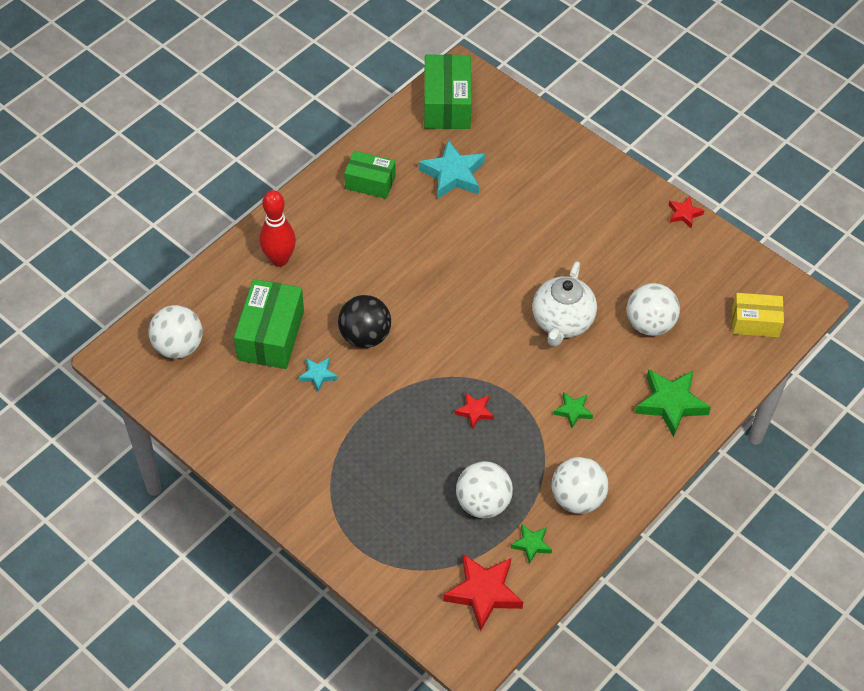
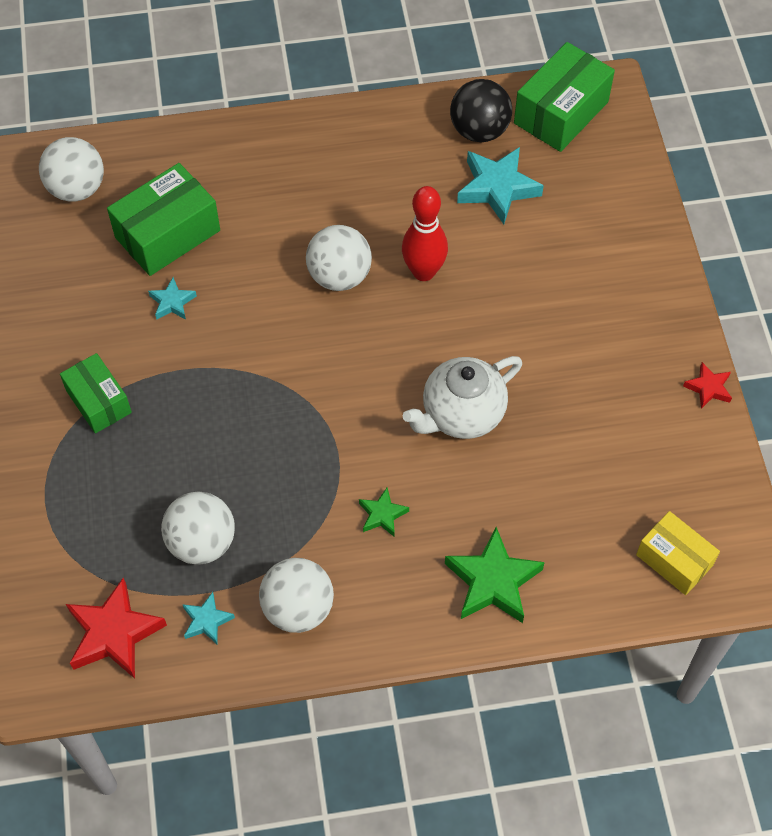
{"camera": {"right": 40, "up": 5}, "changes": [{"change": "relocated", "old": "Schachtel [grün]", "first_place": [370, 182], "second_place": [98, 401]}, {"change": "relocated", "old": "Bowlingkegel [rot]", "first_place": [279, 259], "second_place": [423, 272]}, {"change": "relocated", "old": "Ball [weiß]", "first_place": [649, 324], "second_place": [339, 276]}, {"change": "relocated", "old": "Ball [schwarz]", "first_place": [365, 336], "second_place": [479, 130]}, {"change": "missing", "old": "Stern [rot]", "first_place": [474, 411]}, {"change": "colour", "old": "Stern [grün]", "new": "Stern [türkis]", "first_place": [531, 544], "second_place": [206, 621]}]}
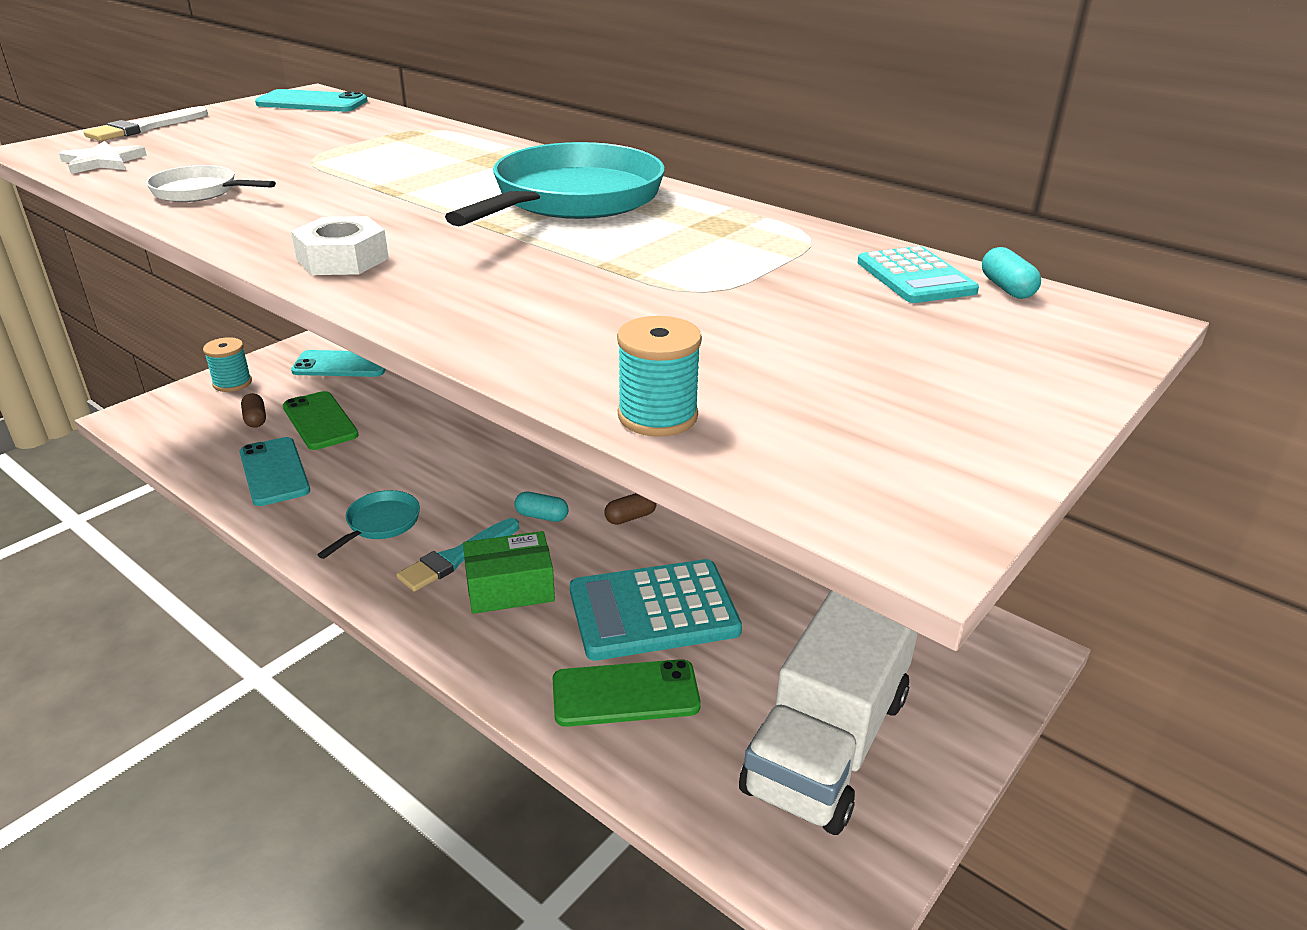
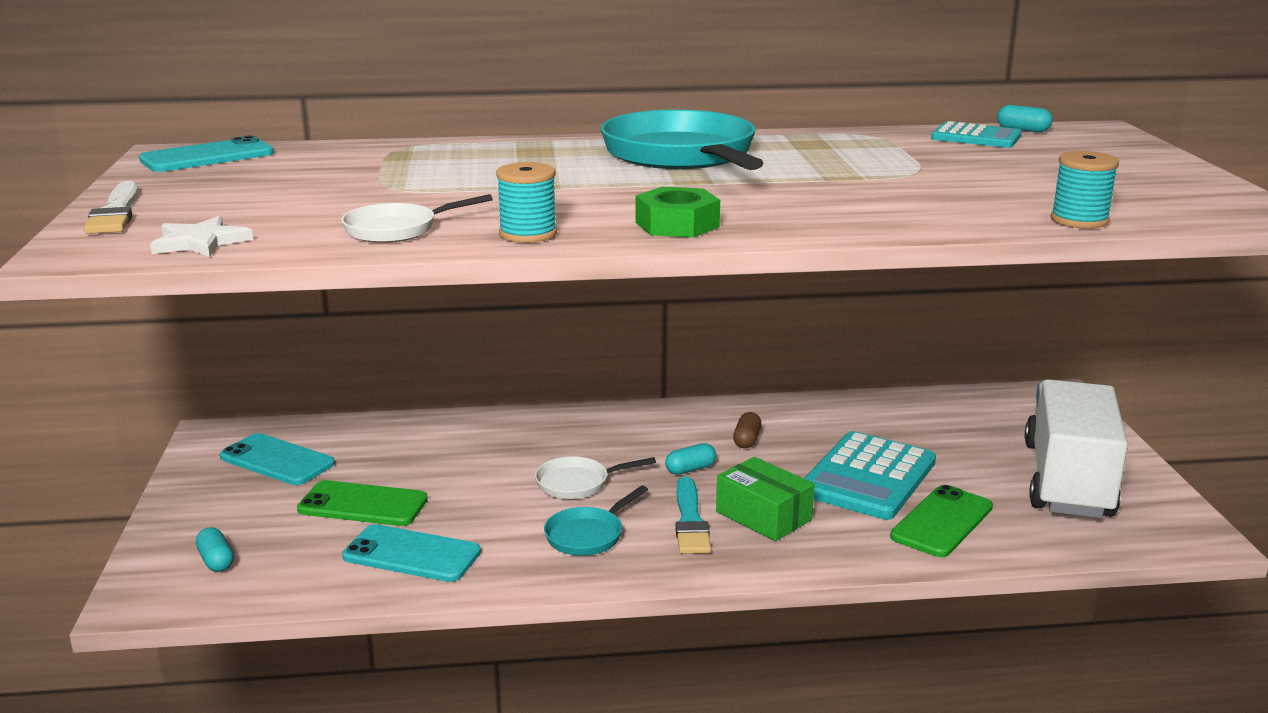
{"camera": {"right": -45, "up": -10}, "changes": [{"change": "colour", "old": "Sechskantmutter [weiß]", "new": "Sechskantmutter [grün]", "first_place": [343, 259], "second_place": [677, 225]}, {"change": "relocated", "old": "Garnrolle [türkis]", "first_place": [232, 383], "second_place": [528, 234]}, {"change": "spun", "old": "Handy [türkis]", "first_place": [342, 365], "second_place": [277, 460], "degrees": 75}, {"change": "missing", "old": "Kapsel [braun]", "first_place": [255, 419]}, {"change": "spun", "old": "Pfanne [türkis]", "first_place": [380, 524], "second_place": [588, 535], "degrees": -120}, {"change": "spun", "old": "Schachtel [grün]", "first_place": [510, 588], "second_place": [763, 516], "degrees": -75}, {"change": "spun", "old": "Lastwagen [weiß]", "first_place": [828, 742], "second_place": [1067, 480], "degrees": -150}, {"change": "appeared", "new": "Pfanne [weiß]", "second_place": [578, 483]}, {"change": "appeared", "new": "Kapsel [türkis]", "second_place": [216, 561]}]}
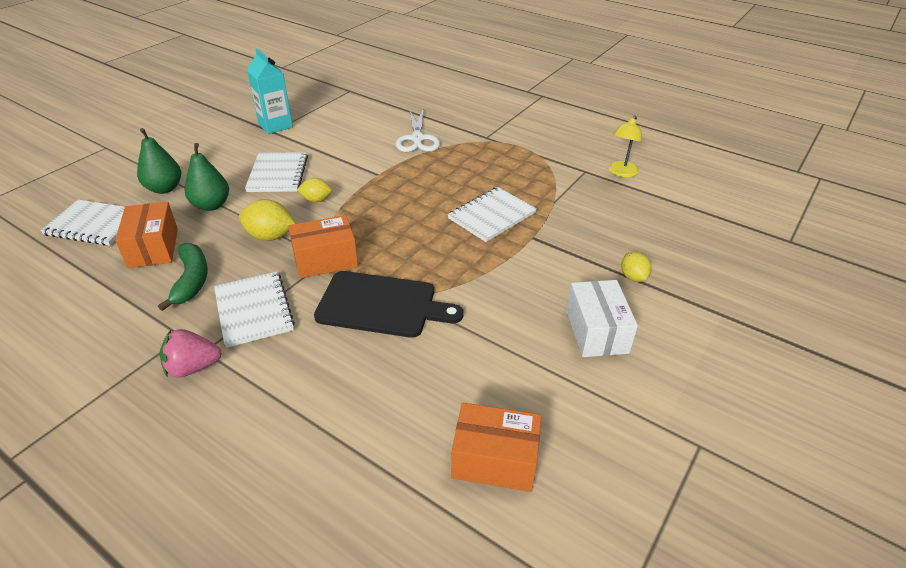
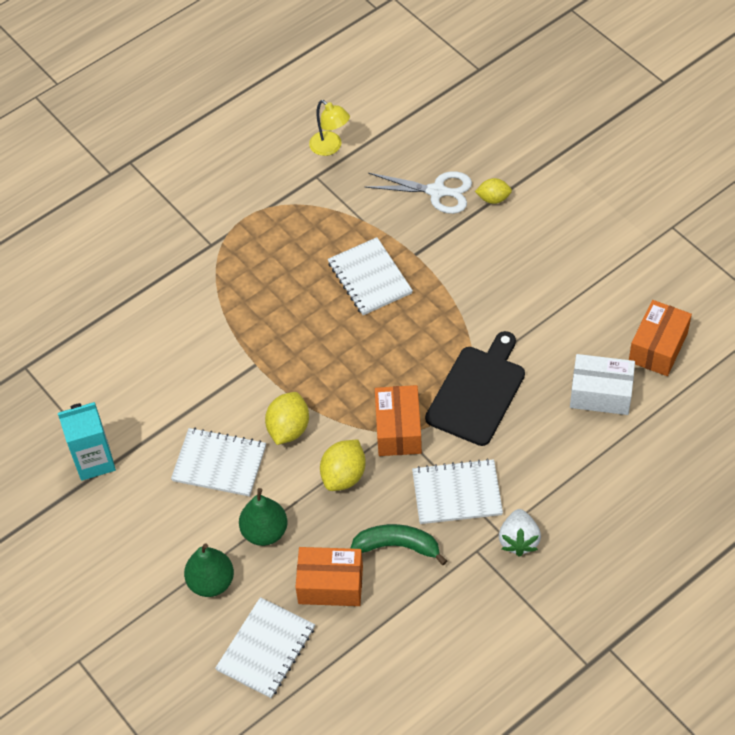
{"camera": {"right": -70, "up": 15}, "changes": [{"change": "relocated", "old": "Schere [weiß]", "first_place": [417, 139], "second_place": [437, 192]}, {"change": "size", "old": "Zitrone [gelb]", "first_place": [316, 200], "second_place": [288, 429], "factor": 1.56}, {"change": "relocated", "old": "Schachtel [weiß]", "first_place": [596, 331], "second_place": [600, 393]}, {"change": "colour", "old": "Erdbeere [rosa]", "new": "Erdbeere [weiß]", "first_place": [193, 367], "second_place": [519, 540]}]}
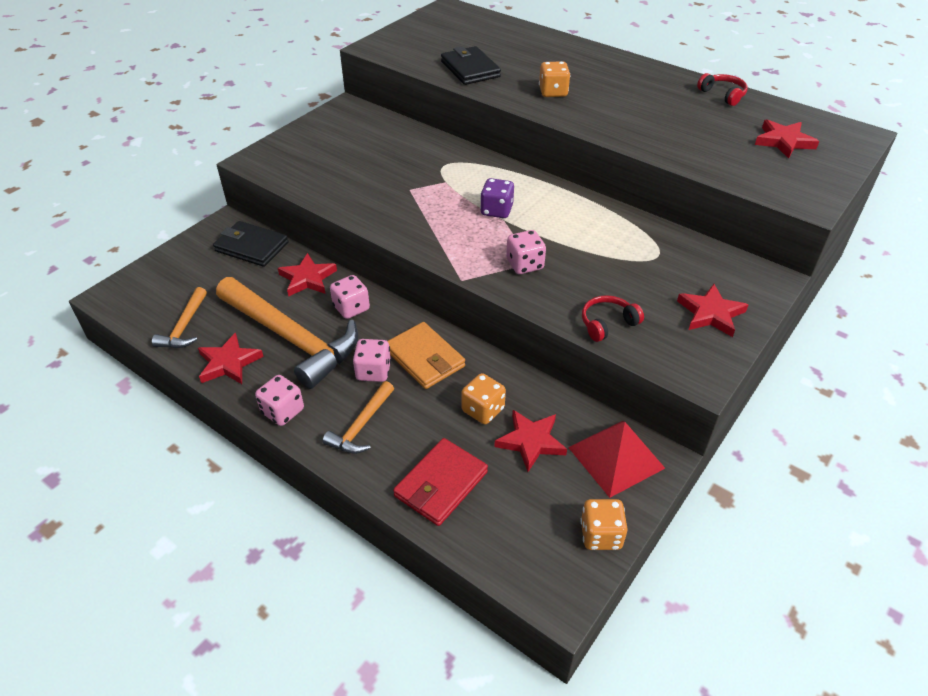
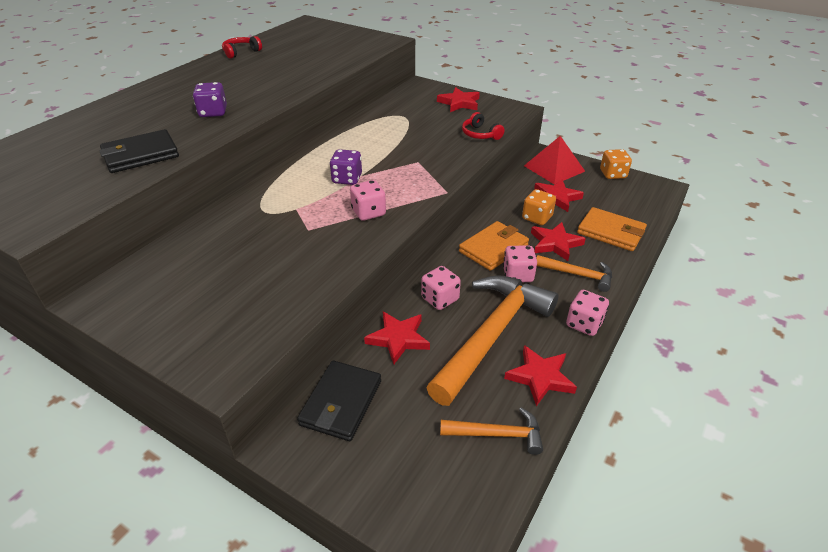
{"camera": {"right": -95, "up": -5}, "changes": [{"change": "colour", "old": "Spielwürfel [orange]", "new": "Spielwürfel [lila]", "first_place": [553, 92], "second_place": [213, 112]}, {"change": "relocated", "old": "Stern [rot]", "first_place": [784, 142], "second_place": [555, 243]}, {"change": "relocated", "old": "Spielwürfel [rosa]", "first_place": [524, 265], "second_place": [368, 212]}, {"change": "colour", "old": "Geldbörse [rot]", "new": "Geldbörse [orange]", "first_place": [441, 484], "second_place": [610, 232]}]}
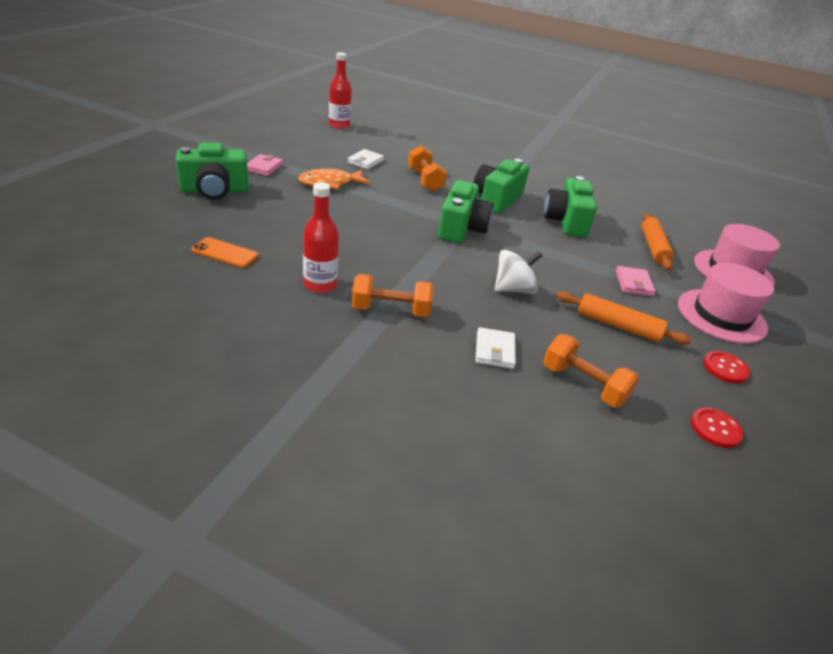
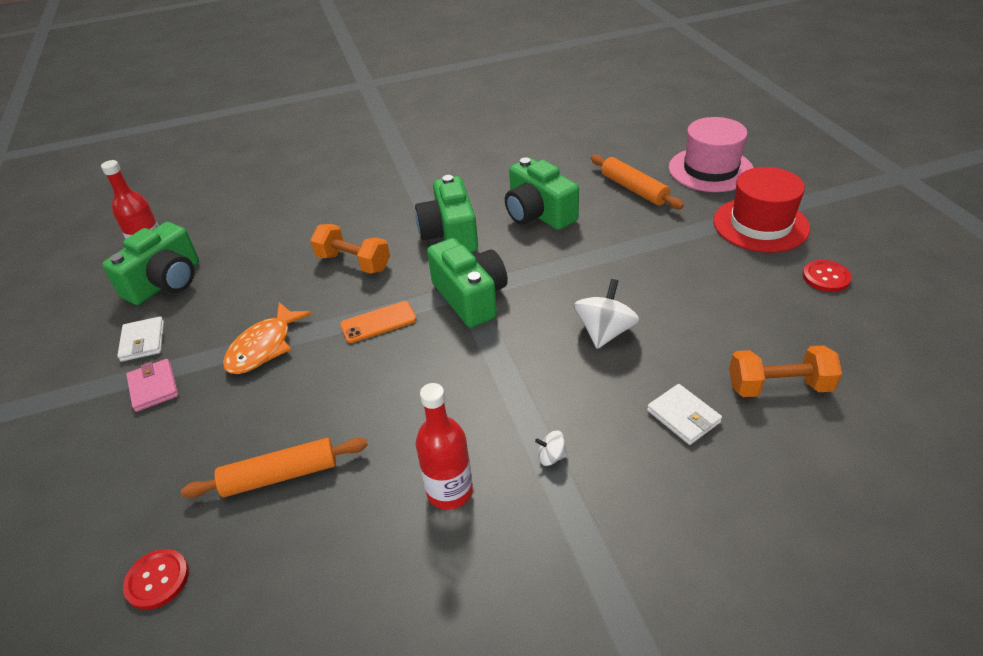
{"camera": {"right": -35, "up": 5}, "changes": [{"change": "relocated", "old": "Kamera [grün]", "first_place": [215, 190], "second_place": [166, 282]}, {"change": "relocated", "old": "Geldbörse [weiß]", "first_place": [365, 161], "second_place": [143, 341]}, {"change": "relocated", "old": "Handy [orange]", "first_place": [225, 253], "second_place": [378, 322]}, {"change": "colour", "old": "Hut [rosa]", "new": "Hut [rot]", "first_place": [721, 316], "second_place": [760, 224]}, {"change": "missing", "old": "Geldbörse [rosa]", "first_place": [633, 283]}, {"change": "exchanged", "old": "Hantel [orange]", "new": "Kreisel [weiß]", "first_place": [391, 310], "second_place": [551, 457]}, {"change": "relocated", "old": "Nudelholz [orange]", "first_place": [617, 325], "second_place": [280, 475]}, {"change": "relocated", "old": "Knopf [rot]", "first_place": [715, 429], "second_place": [157, 580]}]}
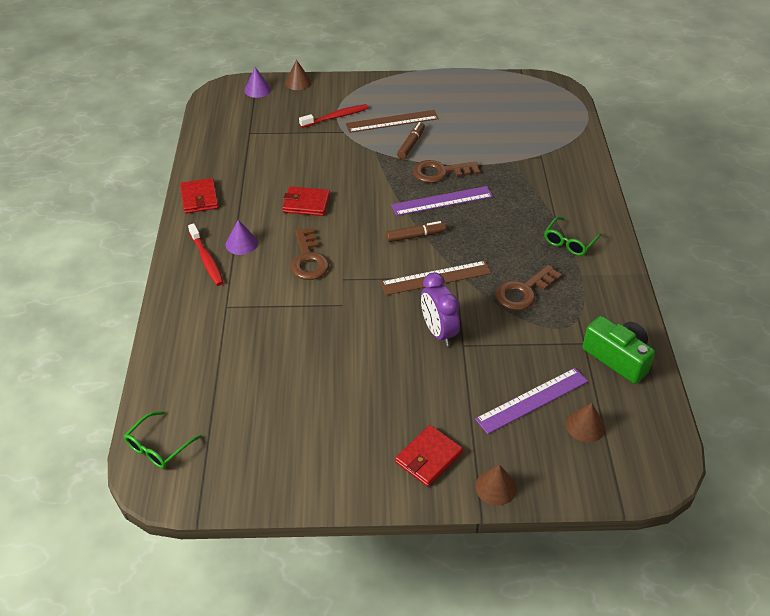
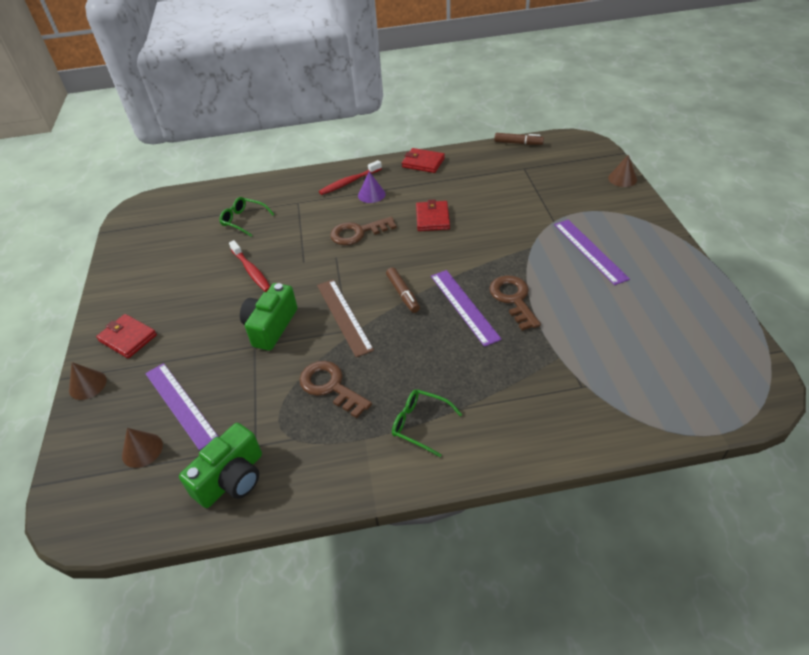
{"camera": {"right": 85, "up": 0}, "changes": [{"change": "missing", "old": "Kegel [lila]", "first_place": [257, 90]}, {"change": "relocated", "old": "Zahnbürste [rot]", "first_place": [336, 117], "second_place": [251, 271]}, {"change": "colour", "old": "Lineal [braun]", "new": "Lineal [lila]", "first_place": [392, 121], "second_place": [590, 251]}, {"change": "relocated", "old": "Filzstift [braun]", "first_place": [411, 144], "second_place": [518, 143]}, {"change": "spun", "old": "Geldbörse [rot]", "first_place": [199, 198], "second_place": [423, 163], "degrees": 45}, {"change": "exchanged", "old": "Wecker [lila]", "new": "Kamera [grün]", "first_place": [438, 332], "second_place": [271, 326]}, {"change": "relocated", "old": "Brille [grün]", "first_place": [158, 447], "second_place": [244, 220]}]}
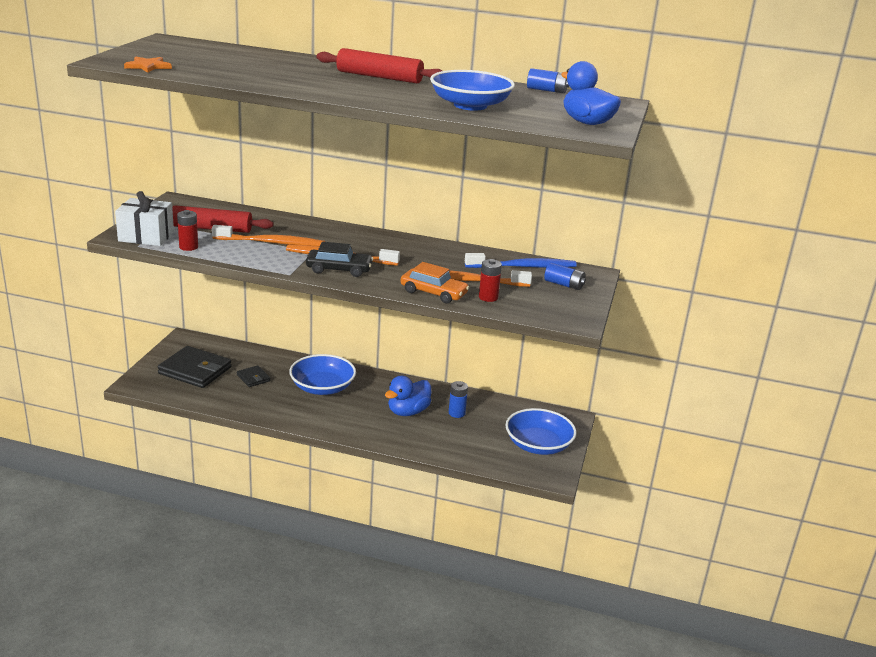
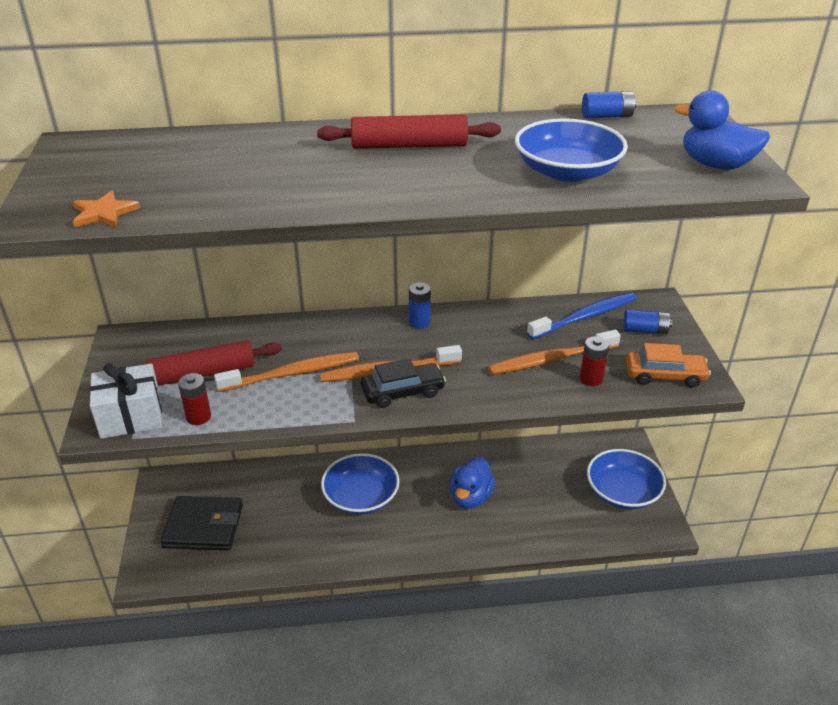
{"camera": {"right": -20, "up": 10}, "changes": [{"change": "relocated", "old": "Auto [orange]", "first_place": [433, 293], "second_place": [664, 375]}, {"change": "missing", "old": "Geldbörse [schwarz]", "first_place": [253, 378]}, {"change": "relocated", "old": "Batterie [blau]", "first_place": [456, 413], "second_place": [419, 322]}]}
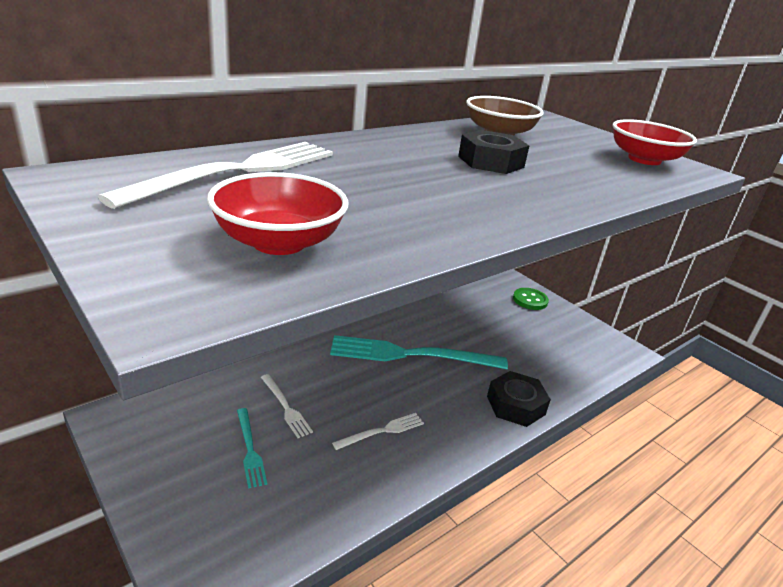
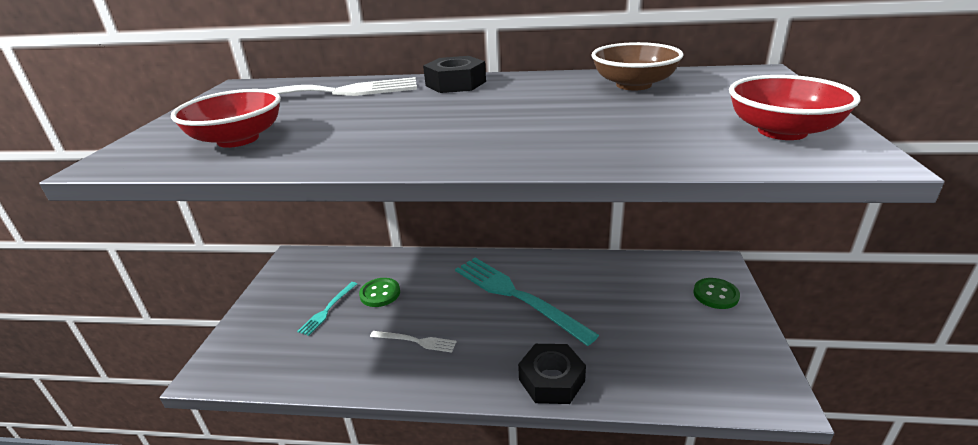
{"camera": {"right": 50, "up": 0}, "changes": [{"change": "relocated", "old": "Sechskantmutter [schwarz]", "first_place": [491, 162], "second_place": [456, 83]}, {"change": "exchanged", "old": "Gabel [weiß]", "new": "Knopf [grün]", "first_place": [285, 407], "second_place": [380, 294]}]}
